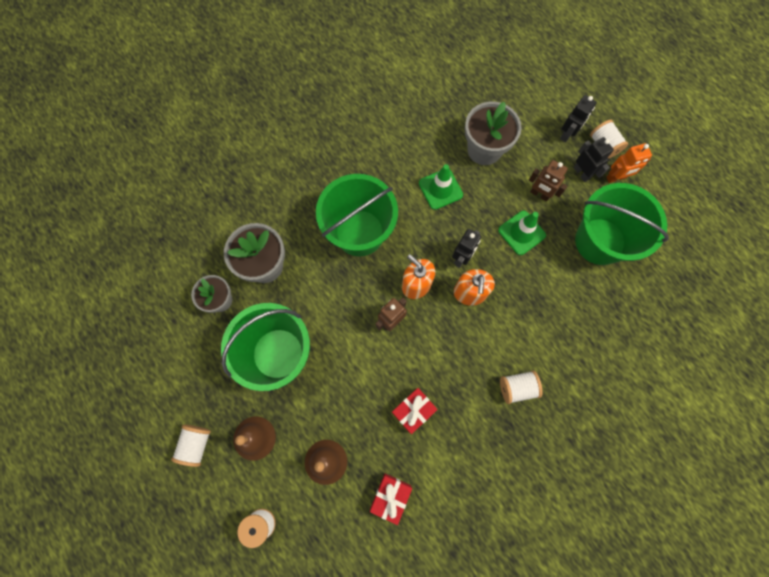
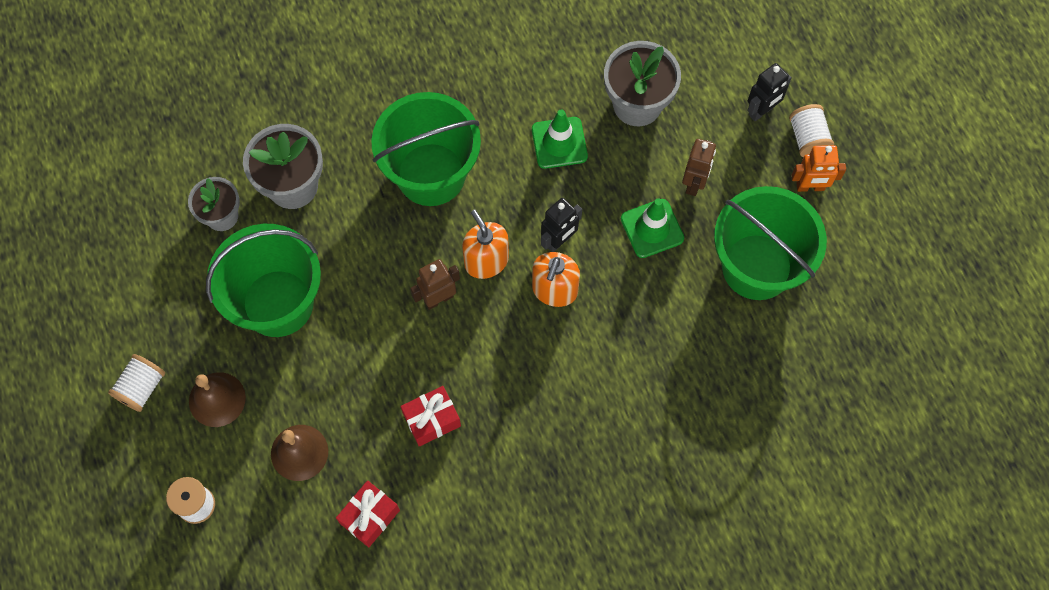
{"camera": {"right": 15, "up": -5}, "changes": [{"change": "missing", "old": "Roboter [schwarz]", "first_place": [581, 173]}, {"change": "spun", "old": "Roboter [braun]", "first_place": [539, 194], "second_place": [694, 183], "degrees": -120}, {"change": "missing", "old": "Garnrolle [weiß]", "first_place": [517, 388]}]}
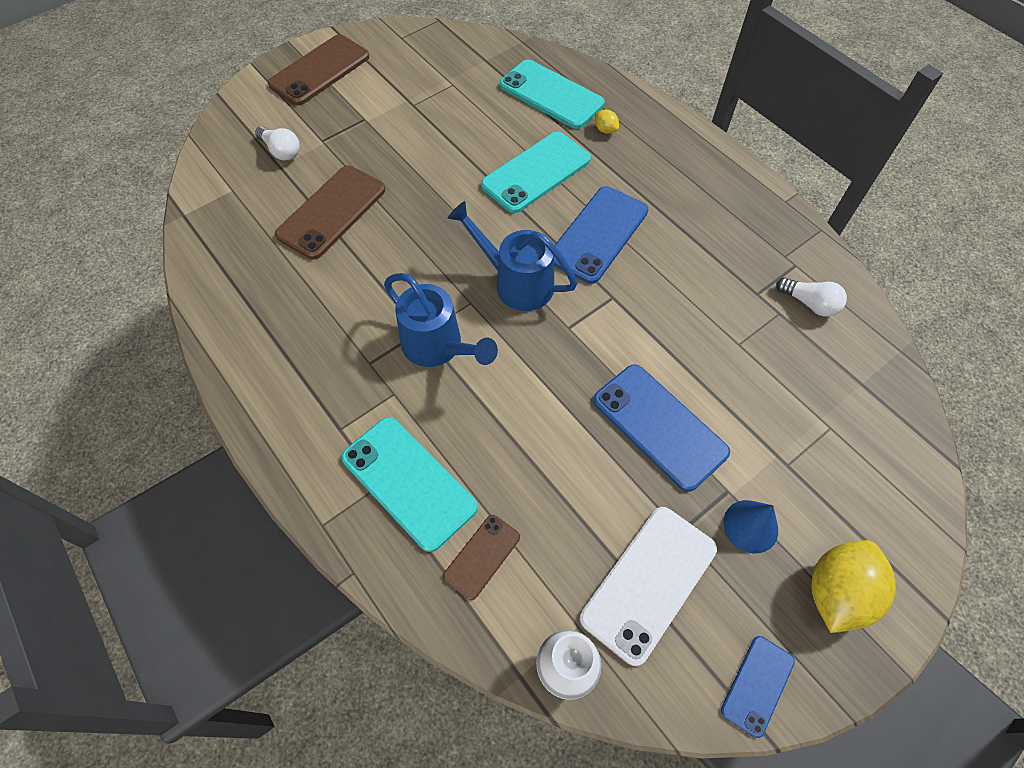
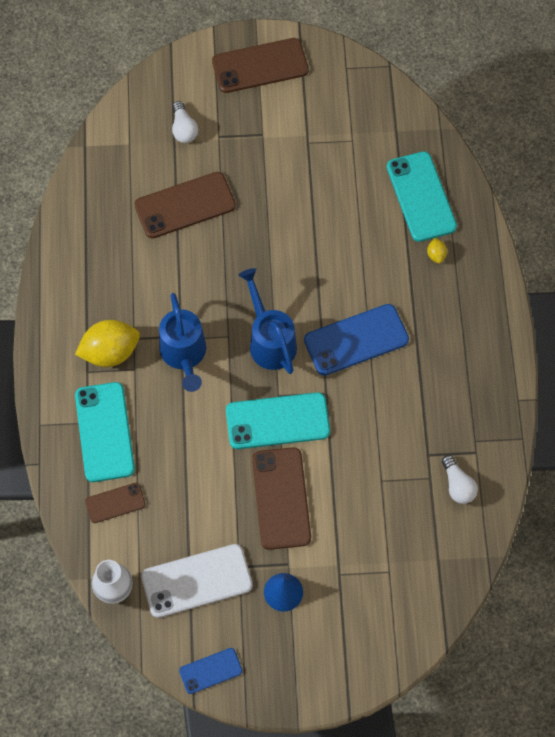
{"camera": {"right": 35, "up": 5}, "changes": [{"change": "relocated", "old": "Handy [türkis]", "first_place": [536, 172], "second_place": [277, 421]}, {"change": "colour", "old": "Handy [blau]", "new": "Handy [braun]", "first_place": [659, 426], "second_place": [281, 498]}, {"change": "relocated", "old": "Zitrone [gelb]", "first_place": [836, 592], "second_place": [110, 352]}]}
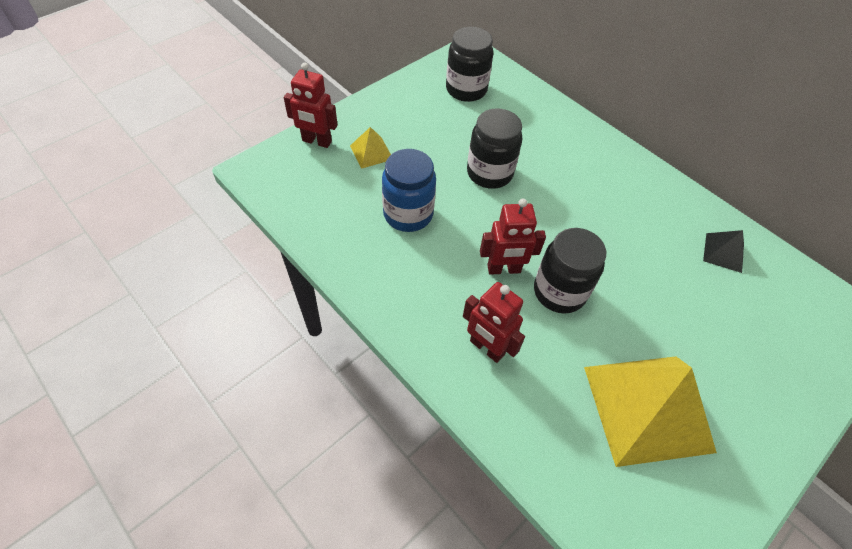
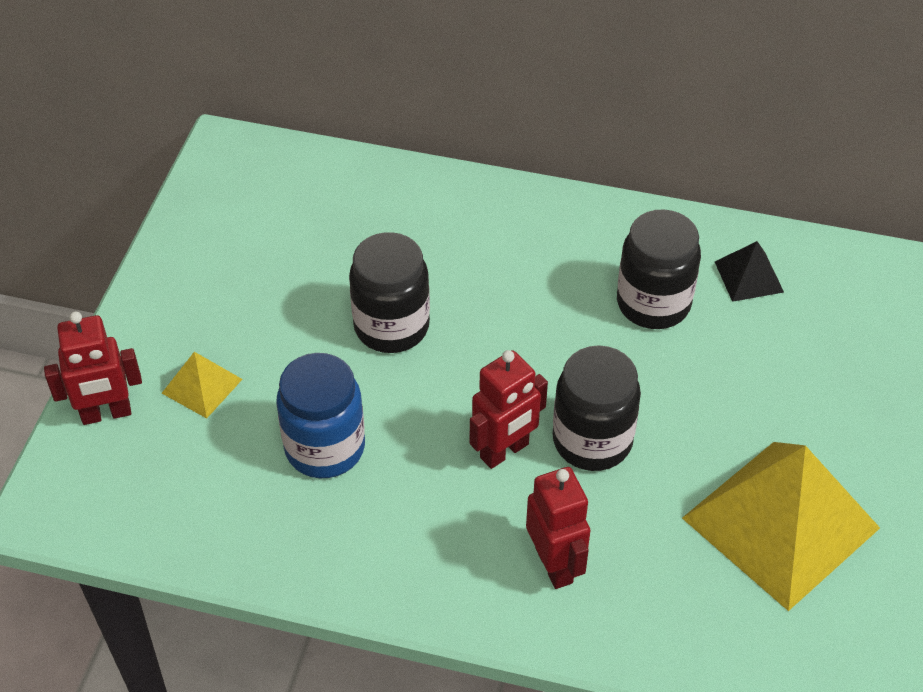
{"camera": {"right": -30, "up": -5}, "changes": [{"change": "relocated", "old": "Einmachglas [schwarz]", "first_place": [466, 89], "second_place": [653, 303]}, {"change": "spun", "old": "Roboter [rot]", "first_place": [486, 348], "second_place": [554, 565], "degrees": -120}]}
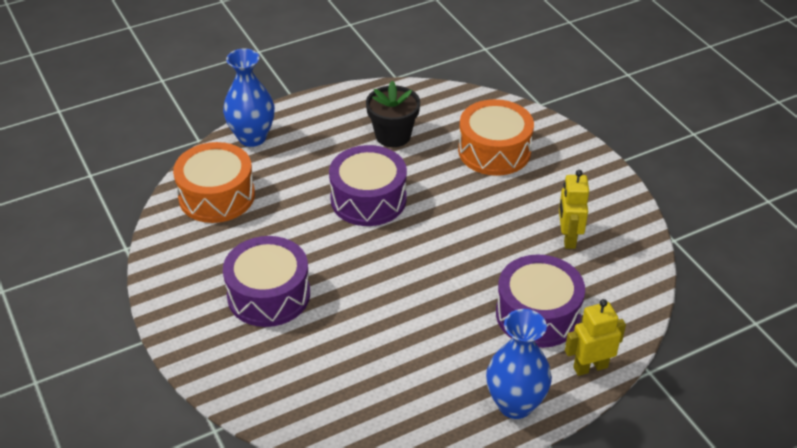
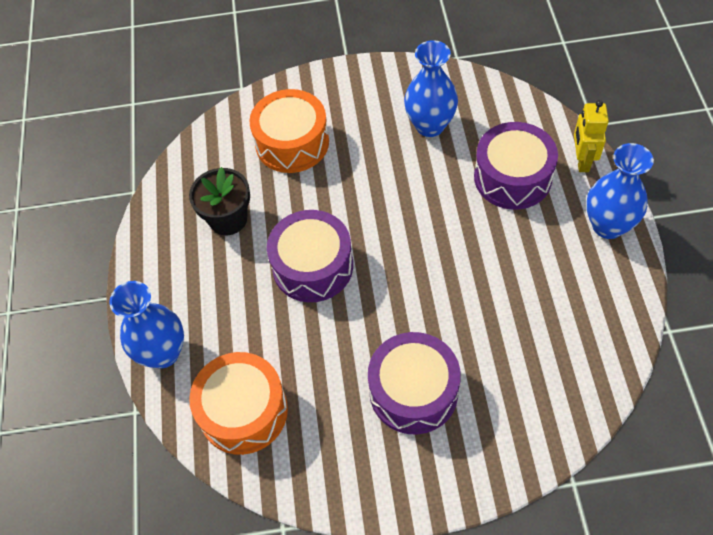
{"camera": {"right": -65, "up": 15}, "changes": [{"change": "exchanged", "old": "Roboter [gelb]", "new": "Vase [blau]", "first_place": [568, 238], "second_place": [430, 125]}]}
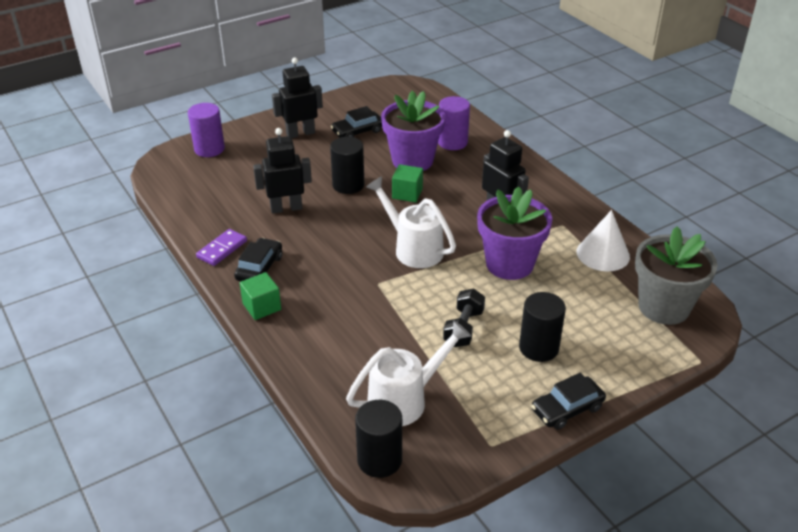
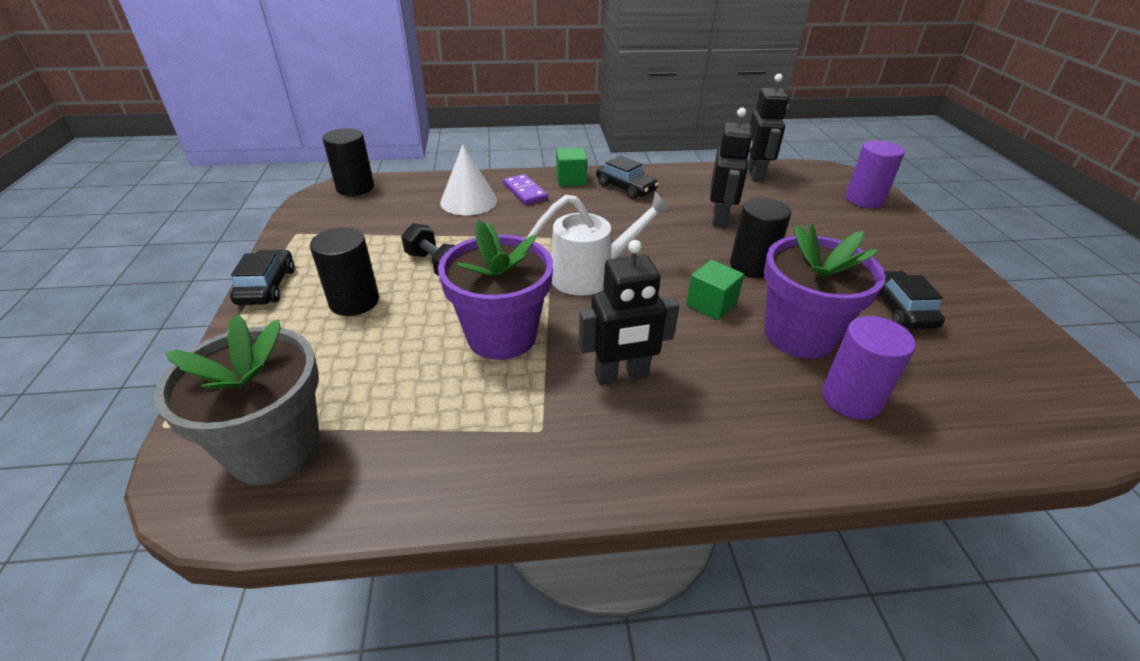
{"camera": {"right": 115, "up": 0}, "changes": [{"change": "relocated", "old": "Roboter [schwarz]", "first_place": [300, 133], "second_place": [755, 175]}, {"change": "relocated", "old": "Kegel [weiß]", "first_place": [603, 254], "second_place": [468, 201]}, {"change": "relocated", "old": "Dominostein [lila]", "first_place": [222, 249], "second_place": [525, 192]}, {"change": "missing", "old": "Gießkanne [weiß]", "first_place": [404, 400]}]}
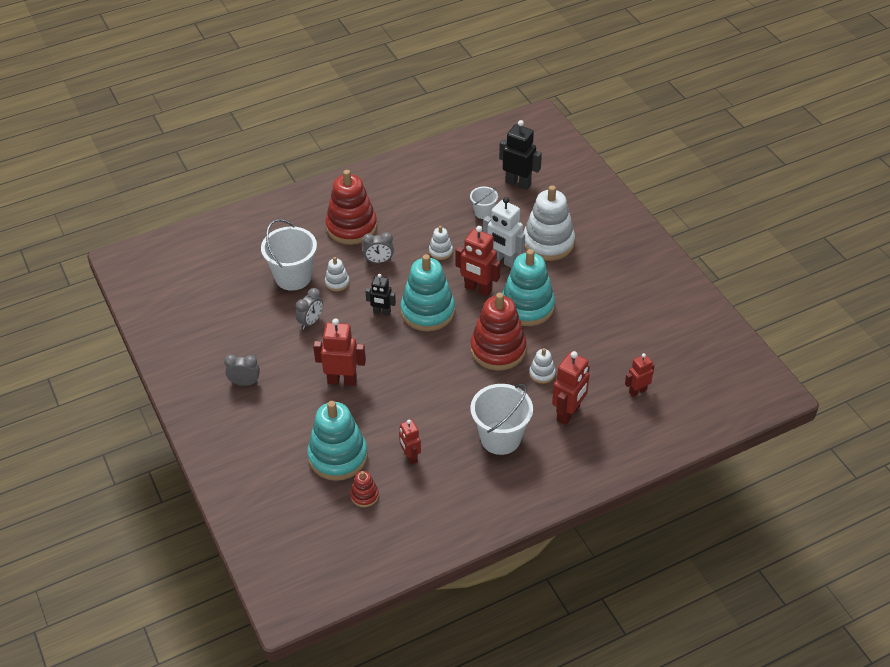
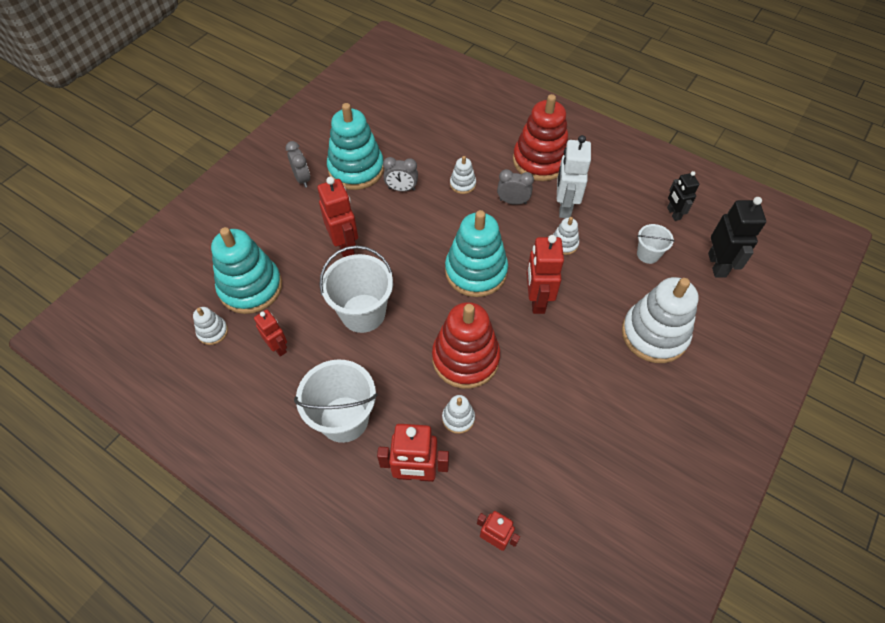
{"camera": {"right": 60, "up": 10}, "changes": [{"change": "relocated", "old": "Roboter [weiß]", "first_place": [503, 260], "second_place": [564, 207]}, {"change": "relocated", "old": "Eimer [weiß]", "first_place": [293, 277], "second_place": [363, 313]}, {"change": "spun", "old": "Wecker [grau]", "first_place": [379, 261], "second_place": [513, 201], "degrees": 135}, {"change": "relocated", "old": "Stapelspielzeug [türkis]", "first_place": [527, 306], "second_place": [356, 169]}, {"change": "relocated", "old": "Roboter [schwarz]", "first_place": [382, 312], "second_place": [673, 213]}, {"change": "spun", "old": "Roboter [rot]", "first_place": [410, 457], "second_place": [278, 347], "degrees": 105}, {"change": "colour", "old": "Stapelspielzeug [rot]", "new": "Stapelspielzeug [weiß]", "first_place": [364, 495], "second_place": [212, 332]}]}
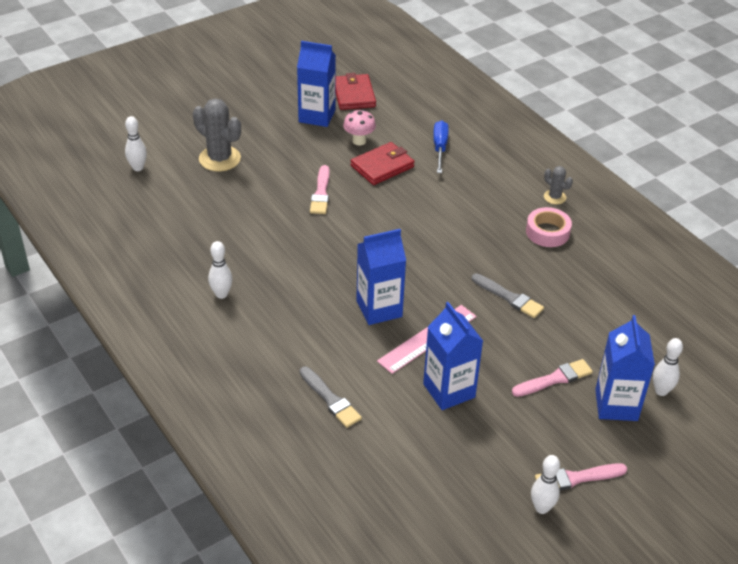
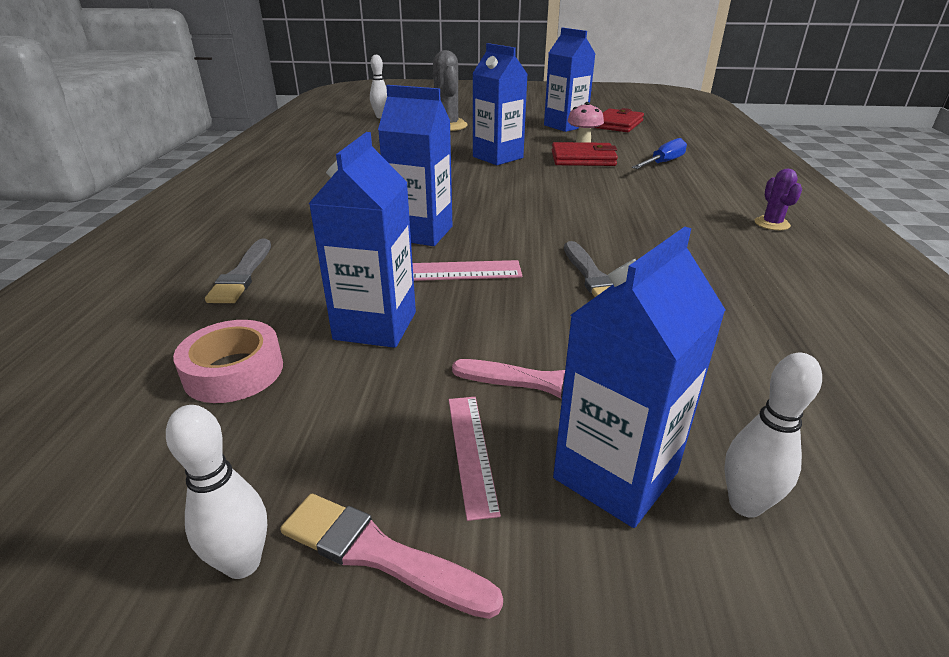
{"camera": {"right": 40, "up": -10}, "changes": [{"change": "exchanged", "old": "Pinsel [rosa]", "new": "Getränkekarton [blau]", "first_place": [321, 193], "second_place": [498, 157]}, {"change": "colour", "old": "Kaktus [grau]", "new": "Kaktus [lila]", "first_place": [554, 197], "second_place": [772, 224]}, {"change": "relocated", "old": "Klebeband [rosa]", "first_place": [547, 232], "second_place": [234, 371]}, {"change": "missing", "old": "Bowlingkegel [weiß]", "first_place": [221, 294]}, {"change": "appeared", "new": "Lineal [rosa]", "second_place": [471, 452]}]}
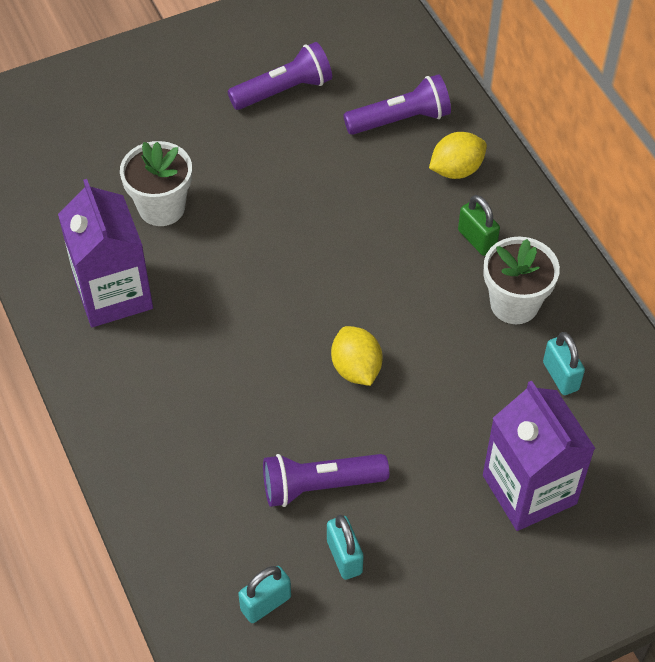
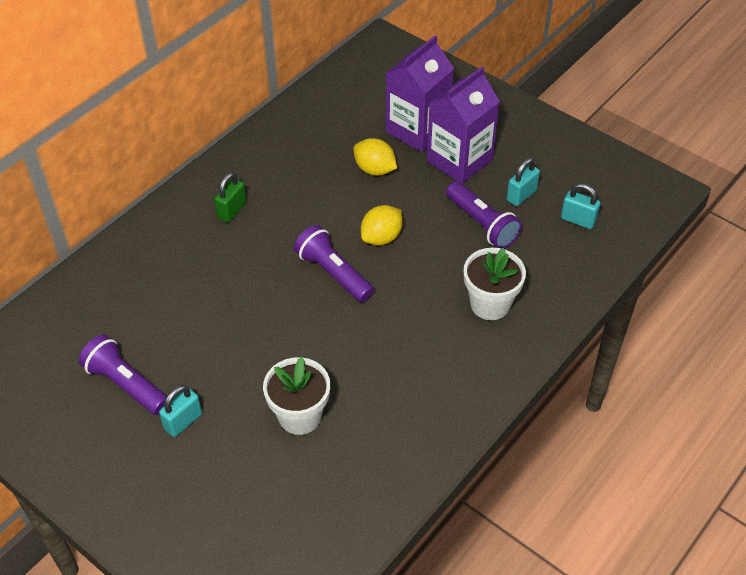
{"camera": {"right": -115, "up": -5}, "changes": [{"change": "relocated", "old": "Taschenlampe [lila]", "first_place": [400, 119], "second_place": [333, 273]}, {"change": "relocated", "old": "Zitrone [gelb]", "first_place": [456, 170], "second_place": [374, 169]}, {"change": "relocated", "old": "Getränkekarton [lila]", "first_place": [113, 294], "second_place": [459, 160]}, {"change": "relocated", "old": "Blumentopf [weiß]", "first_place": [514, 304], "second_place": [490, 304]}, {"change": "relocated", "old": "Vorhängeschloss [türkis]", "first_place": [560, 376], "second_place": [183, 421]}]}
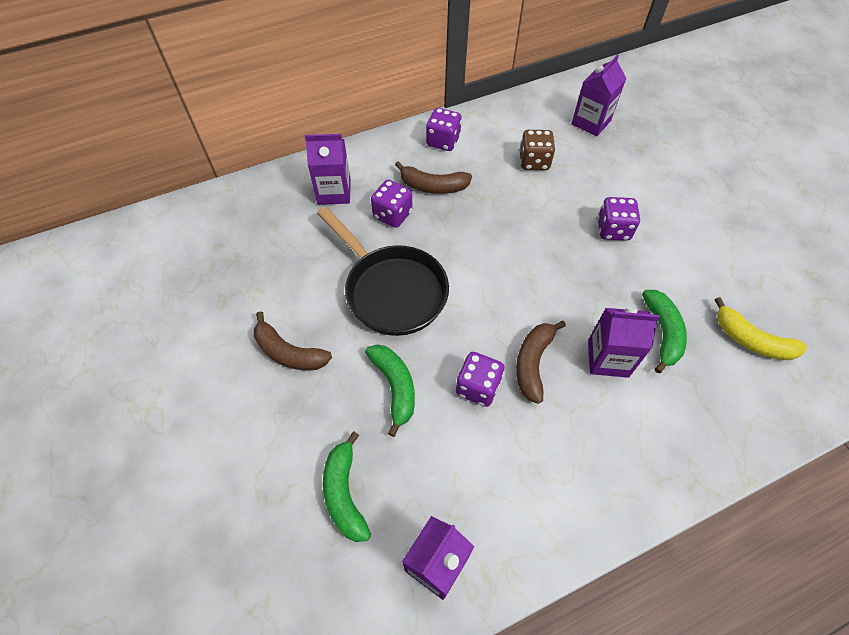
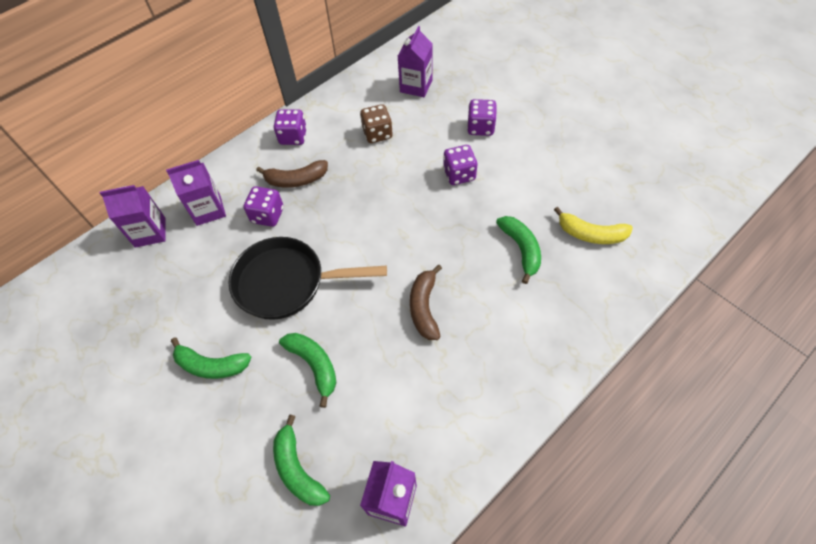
{"camera": {"right": -15, "up": 0}, "changes": [{"change": "spun", "old": "Pfanne [schwarz]", "first_place": [391, 290], "second_place": [287, 282], "degrees": 150}, {"change": "relocated", "old": "Getränkekarton [lila]", "first_place": [608, 358], "second_place": [150, 232]}, {"change": "colour", "old": "Banane [braun]", "new": "Banane [grün]", "first_place": [289, 352], "second_place": [211, 365]}, {"change": "relocated", "old": "Spielwürfel [lila]", "first_place": [478, 387], "second_place": [480, 127]}]}
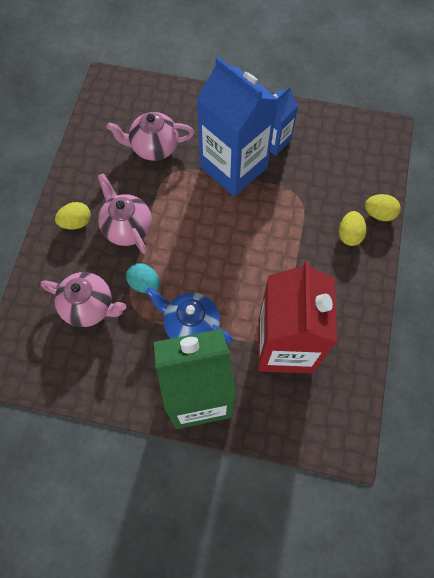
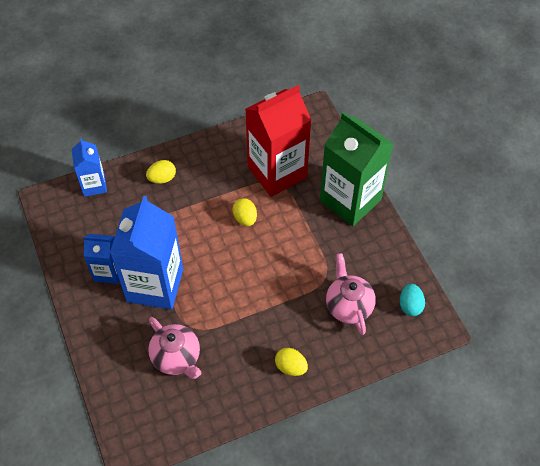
{"camera": {"right": -125, "up": -10}, "changes": [{"change": "missing", "old": "Teekanne [rosa]", "first_place": [127, 228]}, {"change": "relocated", "old": "Ei [gelb]", "first_place": [379, 214], "second_place": [245, 218]}, {"change": "relocated", "old": "Ei [türkis]", "first_place": [144, 283], "second_place": [410, 305]}, {"change": "missing", "old": "Teekanne [blau]", "first_place": [191, 325]}, {"change": "appeared", "new": "Getränkekarton [blau]", "second_place": [94, 185]}]}
